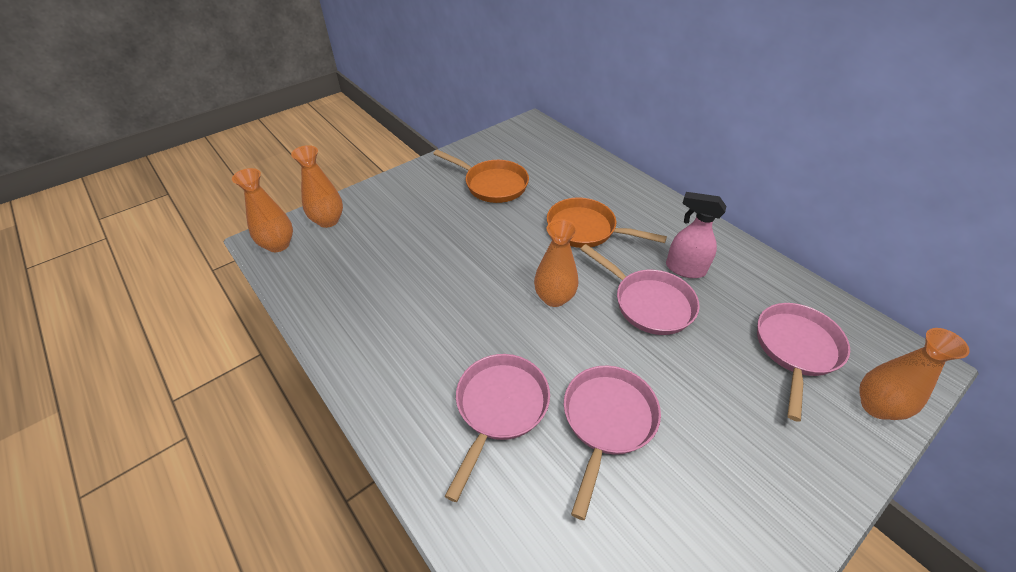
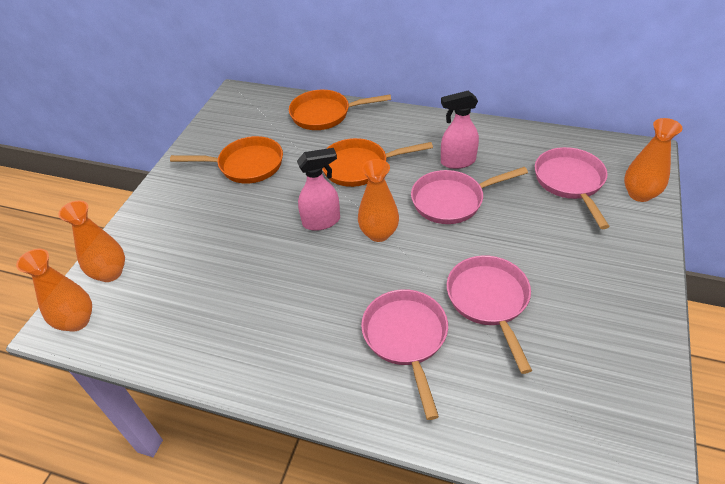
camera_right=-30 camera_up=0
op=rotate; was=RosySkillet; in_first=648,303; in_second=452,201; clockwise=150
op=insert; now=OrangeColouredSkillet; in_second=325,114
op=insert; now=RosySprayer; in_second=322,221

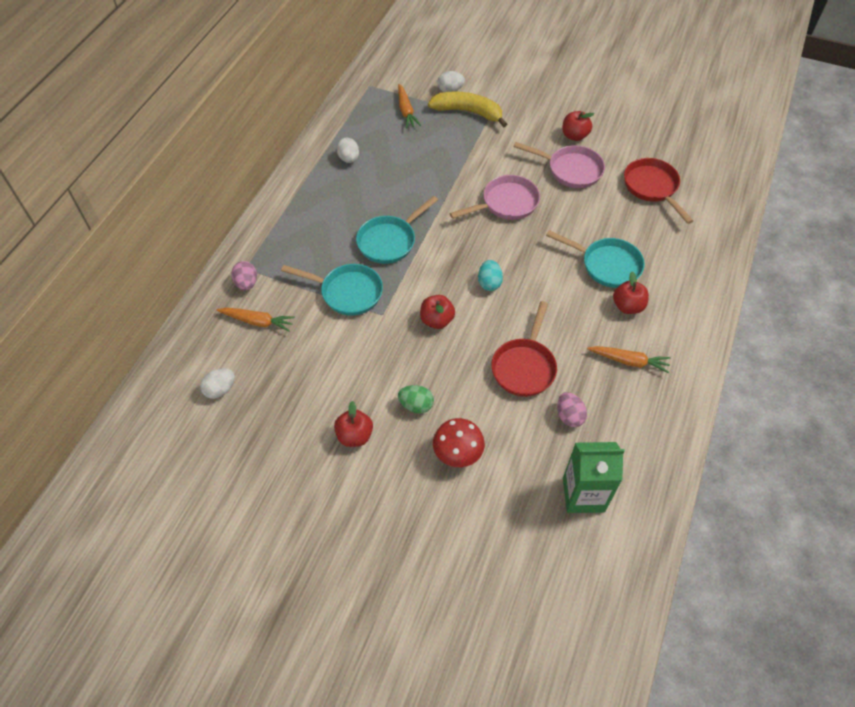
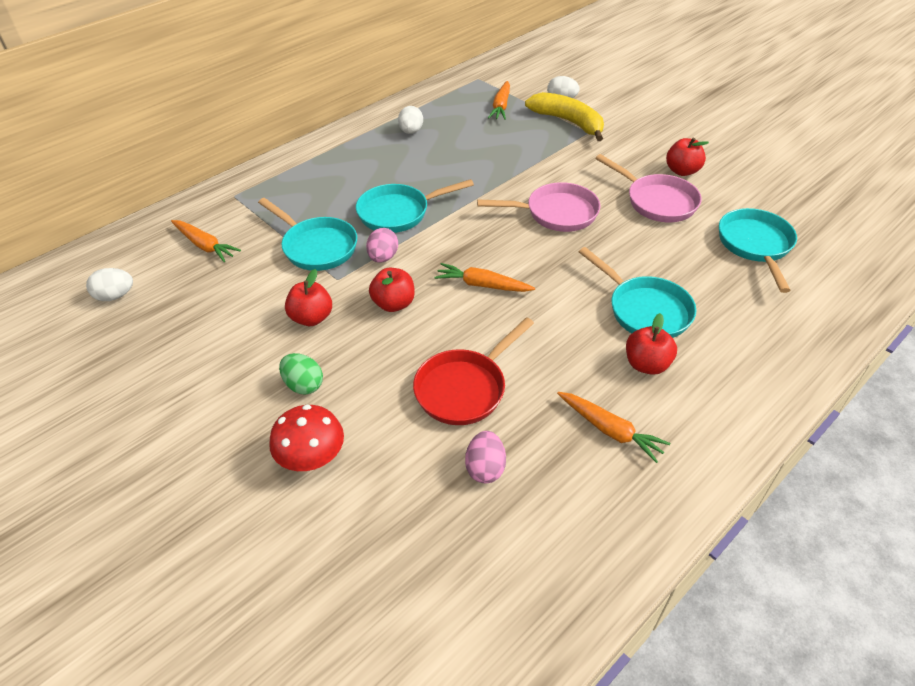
camera_right=25 camera_up=-10
op=recolor; was=CrimsonSkillet; now=TealSkillet; in_first=652,188; in_second=755,245
op=replace; was=TealEggShape; now=OrangeColouredRootVegetable; in_first=489,283; in_second=482,285
op=move; was=RosyEggShape; in_first=246,283; in_second=383,257
op=move; was=CrimsonToyApple; in_first=354,436; in_second=311,318
op=delete; was=LeafGreenJuiceCarton; in_first=583,494

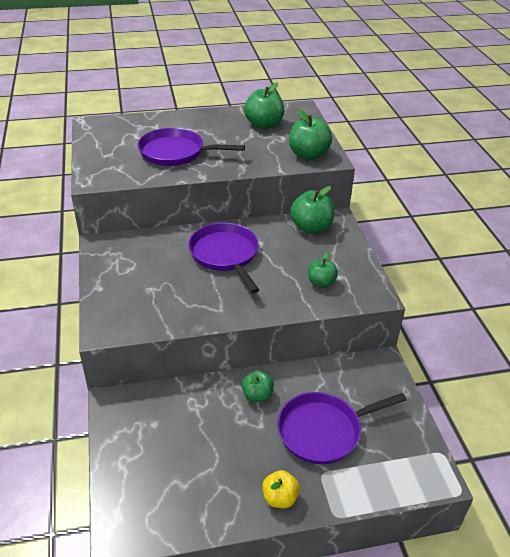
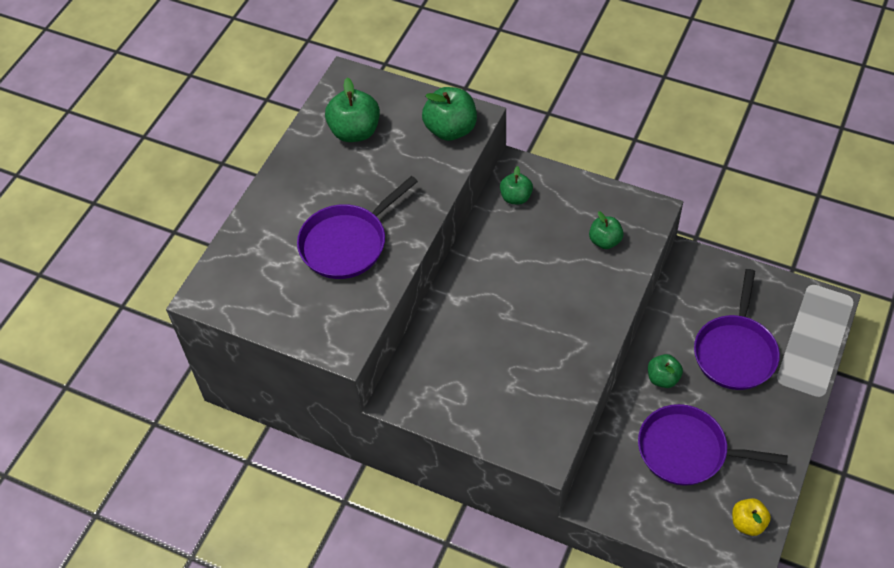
camera_right=-50 camera_up=15
op=resize; was=LeafGreenToyApple; in_first=311,228; in_second=516,197; ratio=0.62
op=move; was=PurpleSkillet; in_first=225,255; in_second=687,450
op=move; was=GoldenToyApple; in_first=280,498; in_second=747,523

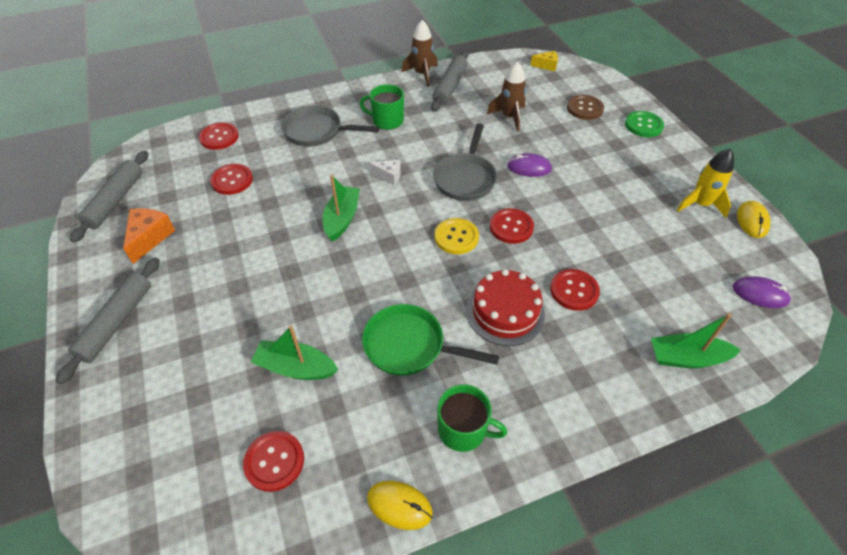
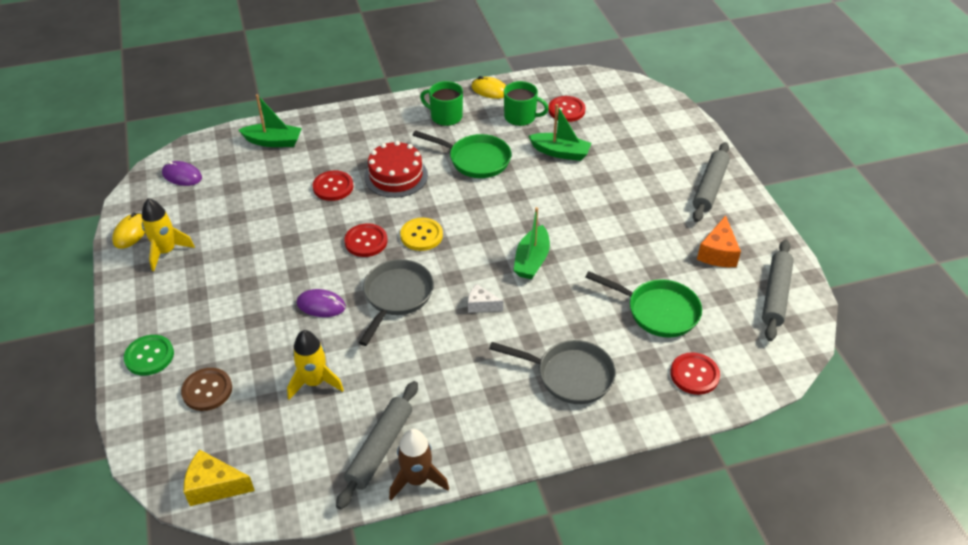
camera_right=-175 camera_up=-5
op=resize; was=GoldenCheeseWedge; in_first=546,66; in_second=214,486; ratio=1.55
op=recolor; was=DarkBrownRocket; now=GoldenRocket; in_first=509,117; in_second=315,382
op=move; was=LeafGreenTeaMug; in_first=387,121; in_second=521,117
op=replace; was=CrimsonButton; now=LeafGreenSkillet; in_first=232,180; in_second=657,311

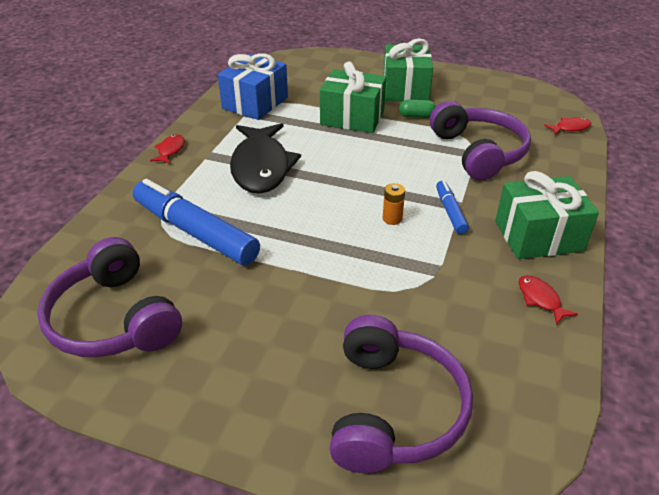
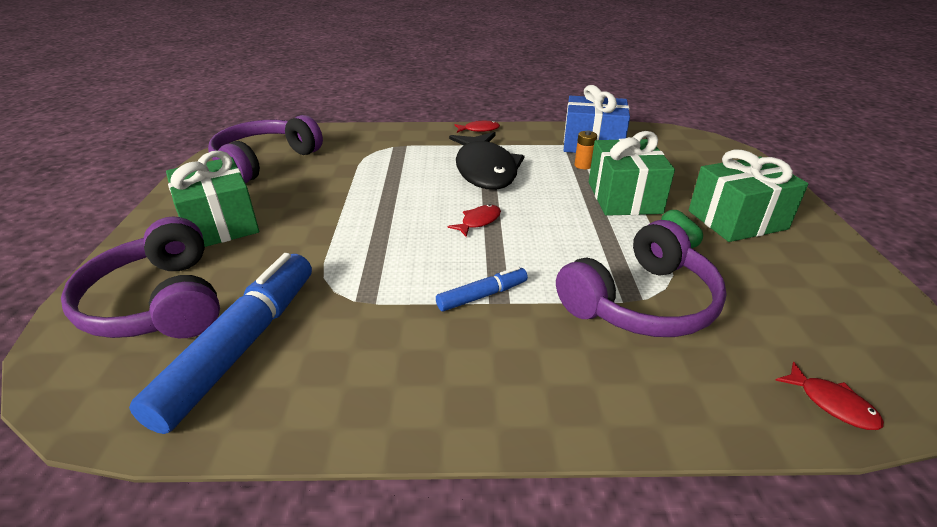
camera_right=70 camera_up=-5
op=rotate; was=JetBlackFish; in_first=261,167; in_second=485,170; clockwise=-75
op=move; was=LeafGreenGift; in_first=538,236; in_second=220,224
op=move; was=RoyalBlueFeltPen; in_first=195,232; in_second=241,346
op=move; was=OrangeColouredBattery; in_first=392,219; in_second=583,165
op=move; was=CrimsonFish; in_first=540,299; in_second=478,221
op=rotate; was=PurpleHeadset; in_first=393,409; in_second=159,303; clockwise=75

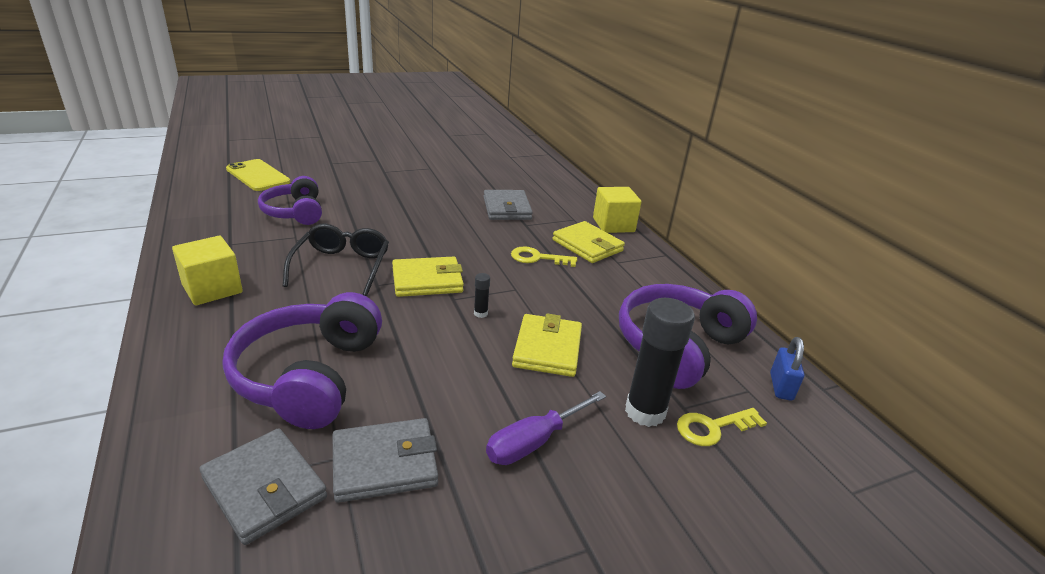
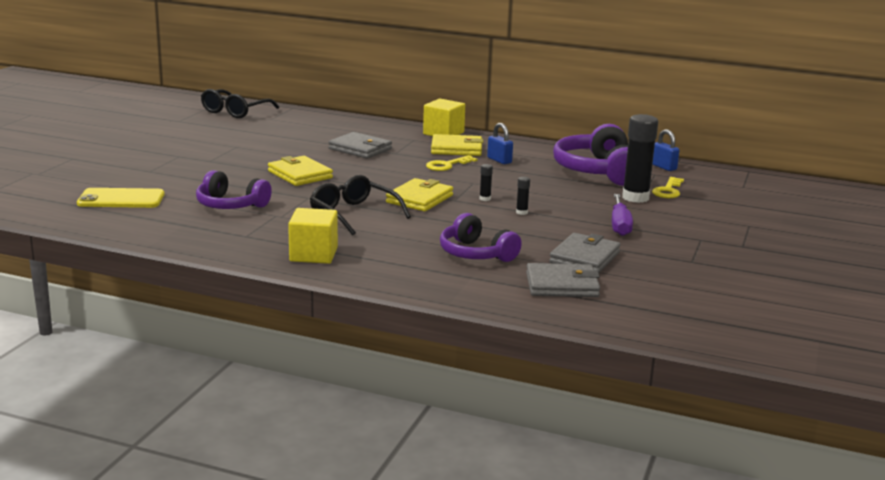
camera_right=-45 camera_up=-10
op=resize; was=PurpleHeadset; in_first=309,376; in_second=476,254; ratio=0.66
op=move; was=GoldenCardWallet; in_first=547,349; in_second=300,175
op=insert; now=JetBlackEyeglasses; in_second=235,111
op=insert; now=RoyalBlueLock; in_second=499,160
op=insert; now=JetBlackGlueStick; in_second=521,212

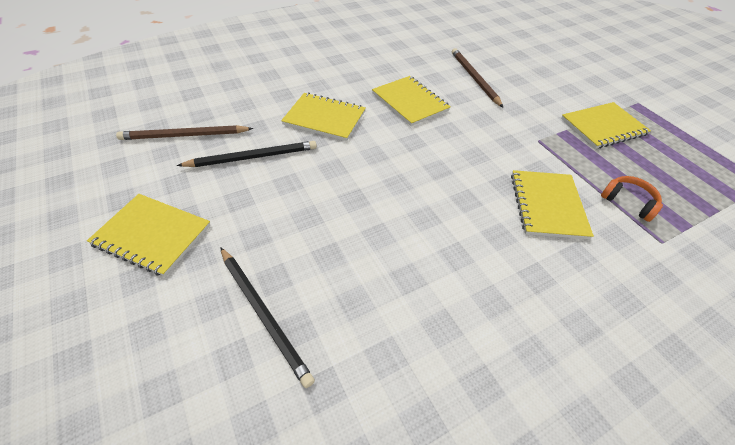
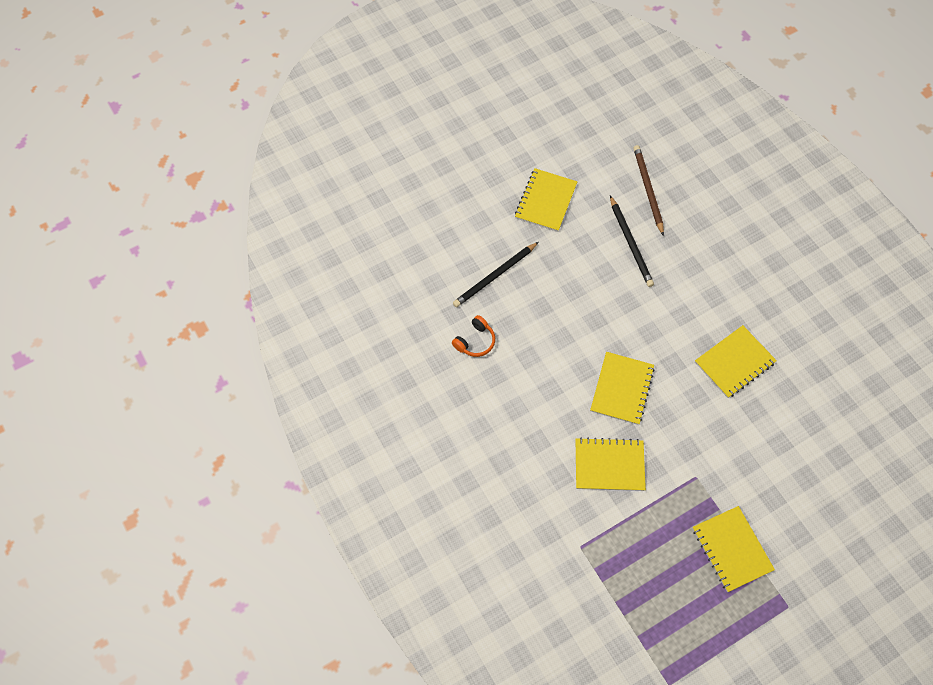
camera_right=90 camera_up=15
op=delete; was=DarkBrownPencil; in_first=474,78
op=move; was=GoldenNotepad; in_first=324,118; in_second=622,389
op=move; was=OrangeColouredHeadset; in_first=628,202; in_second=475,341

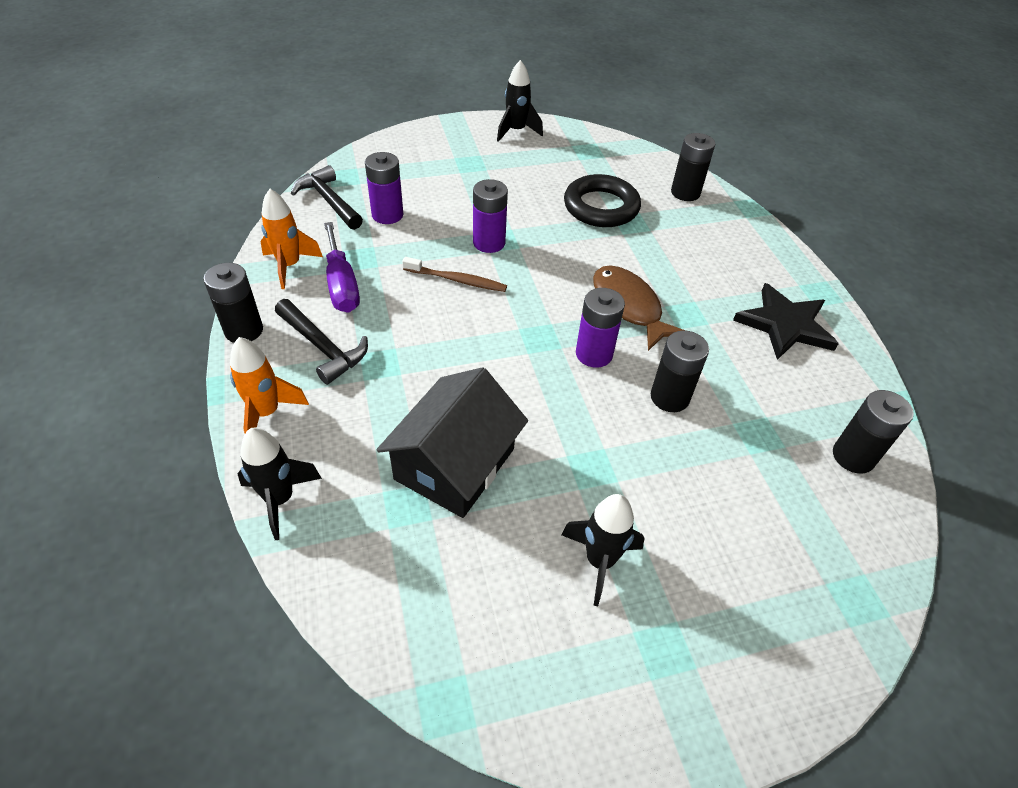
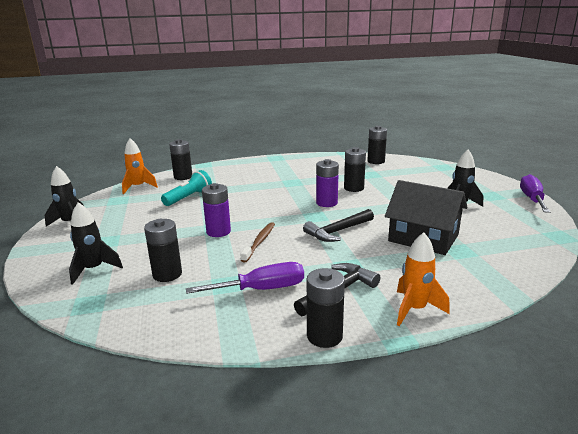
camera_right=-85 camera_up=-25
op=recolor; was=PurpleBattery; now=JetBlackBattery; in_first=387,215; in_second=167,274
op=move; was=JetBlackCarpenter'sHammer; in_first=329,201; in_second=338,231
op=replace; was=JetBlackRing; now=TealPocketTorch; in_first=601,207; in_second=189,198
op=move; was=OrangeColouredRocket; in_first=290,266; in_second=138,187
op=delete; was=DarkBrownFish; in_first=628,307
op=delete; was=JetBlackStarShape; in_first=785,325
op=move; was=JetBlackRocket; in_first=280,499; in_second=94,269
op=insert; now=PurpleFlatScrewdriver; in_second=532,199

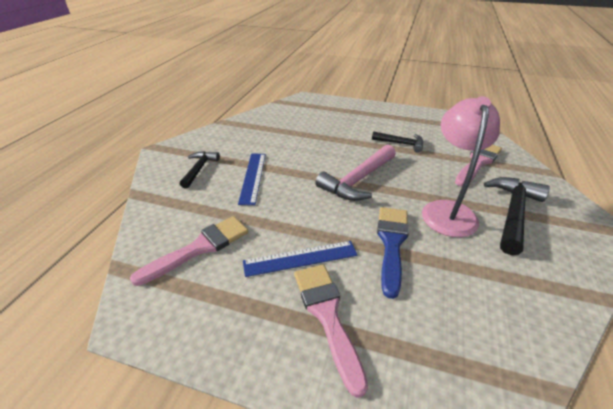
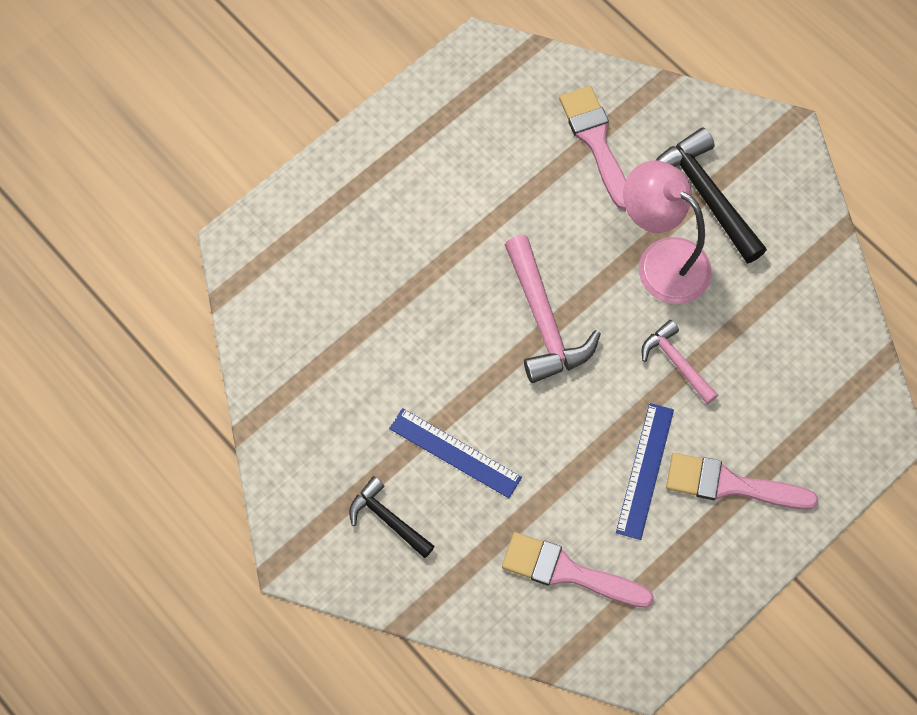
camera_right=-60 camera_up=30
op=delete; was=JetBlackCarpenter'sHammer; in_first=401,144
op=replace; was=RoyalBlueBrush; now=RosyCarpenter'sHammer; in_first=391,243; in_second=676,362
op=rotate; was=RosyBrush; in_first=200,248; in_second=567,572; clockwise=-60

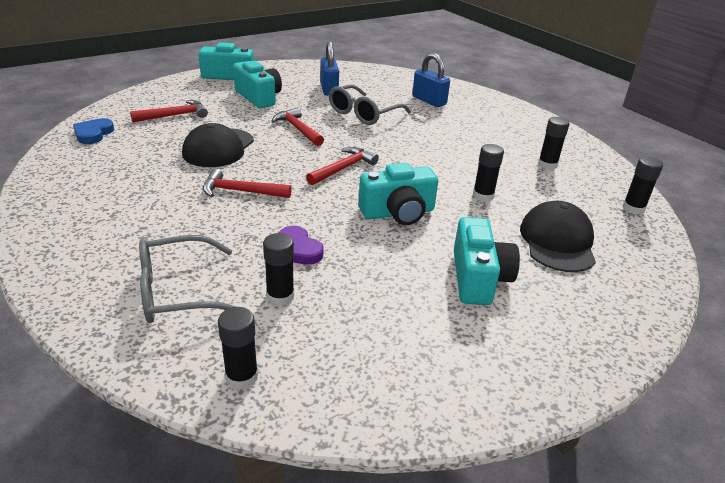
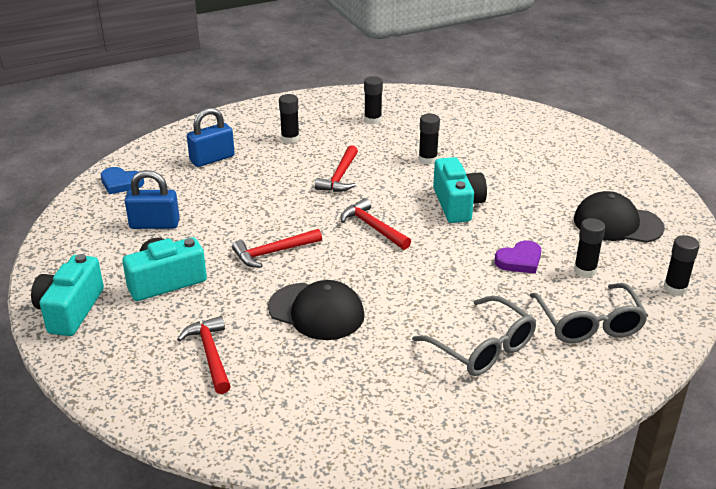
camera_right=-80 camera_up=0
op=move; was=GrayEyeglasses; in_first=363,114; in_second=483,348
op=move; was=RoyalBlueHeartShape; in_first=93,134; in_second=121,183
op=move; was=JetBlackGlueStick; in_first=633,208; in_second=290,139
op=move; was=CrimsonCarpenter'sHammer; in_first=241,191; in_second=340,176
op=move; was=JetBlackCap; in_first=557,241; in_second=617,223
op=delete; was=TealCamera; in_first=478,278

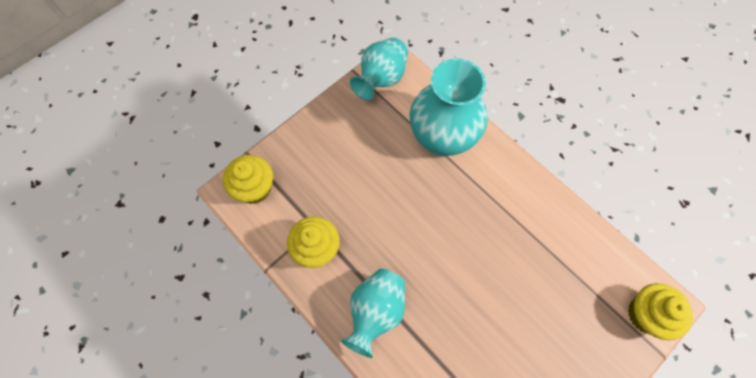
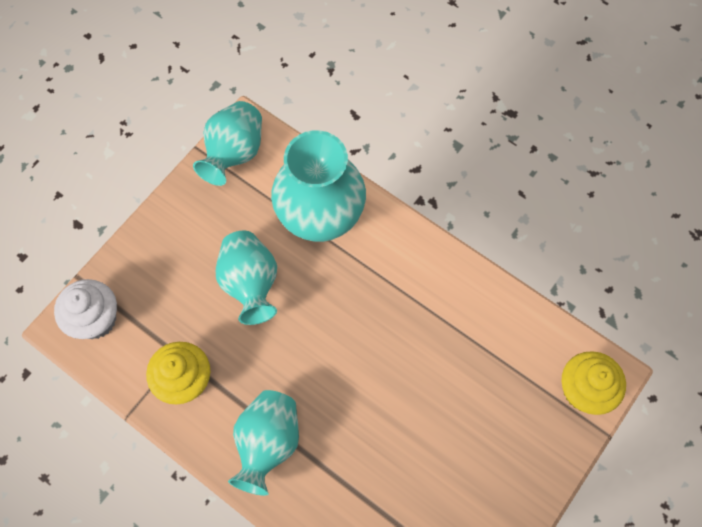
camera_right=-10 camera_up=0
op=recolor; was=GoldenCupcake; now=SnowWhiteCupcake; in_first=255,188; in_second=95,319
op=insert; now=TealTallVase; in_second=250,284

